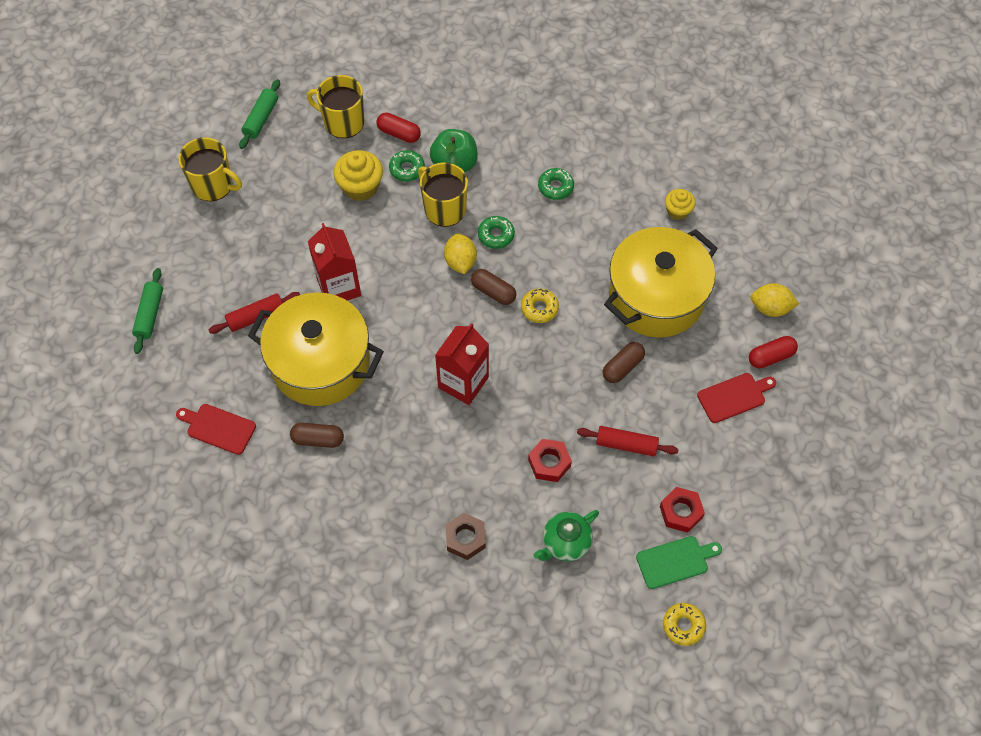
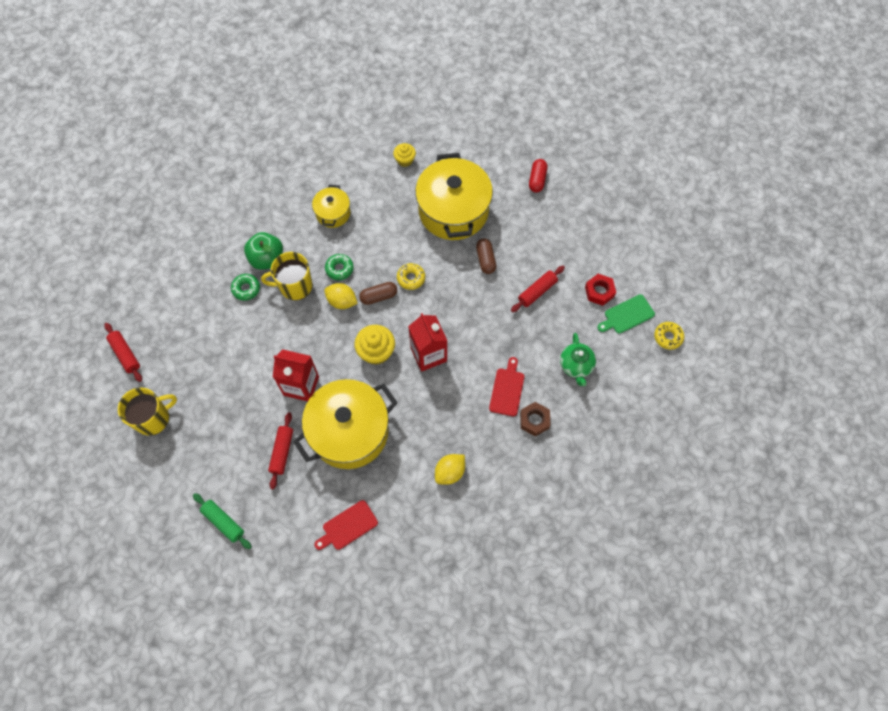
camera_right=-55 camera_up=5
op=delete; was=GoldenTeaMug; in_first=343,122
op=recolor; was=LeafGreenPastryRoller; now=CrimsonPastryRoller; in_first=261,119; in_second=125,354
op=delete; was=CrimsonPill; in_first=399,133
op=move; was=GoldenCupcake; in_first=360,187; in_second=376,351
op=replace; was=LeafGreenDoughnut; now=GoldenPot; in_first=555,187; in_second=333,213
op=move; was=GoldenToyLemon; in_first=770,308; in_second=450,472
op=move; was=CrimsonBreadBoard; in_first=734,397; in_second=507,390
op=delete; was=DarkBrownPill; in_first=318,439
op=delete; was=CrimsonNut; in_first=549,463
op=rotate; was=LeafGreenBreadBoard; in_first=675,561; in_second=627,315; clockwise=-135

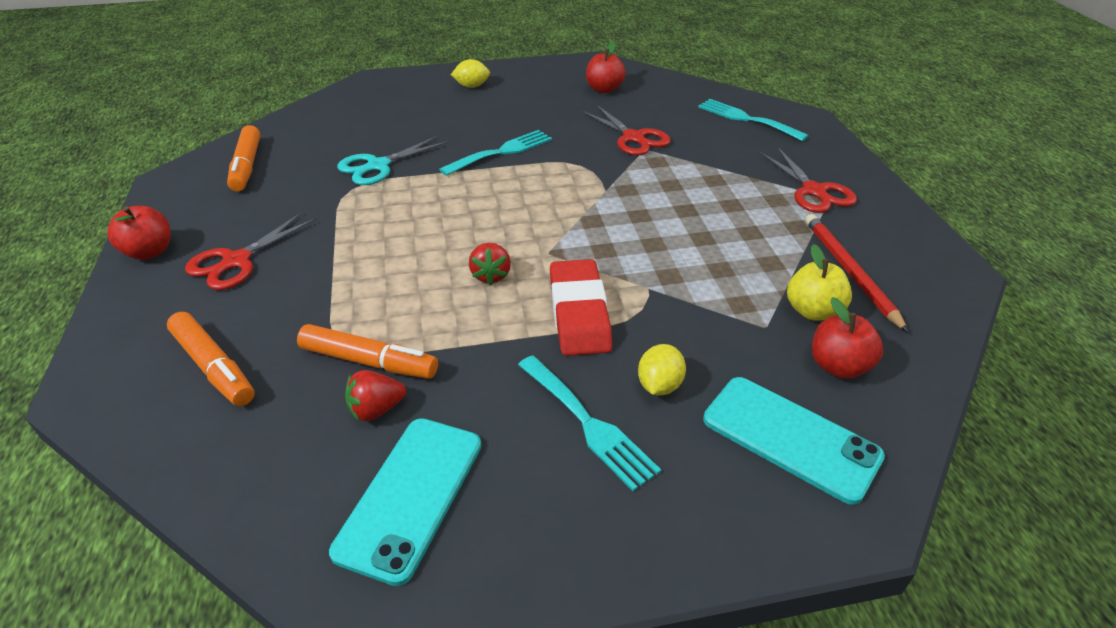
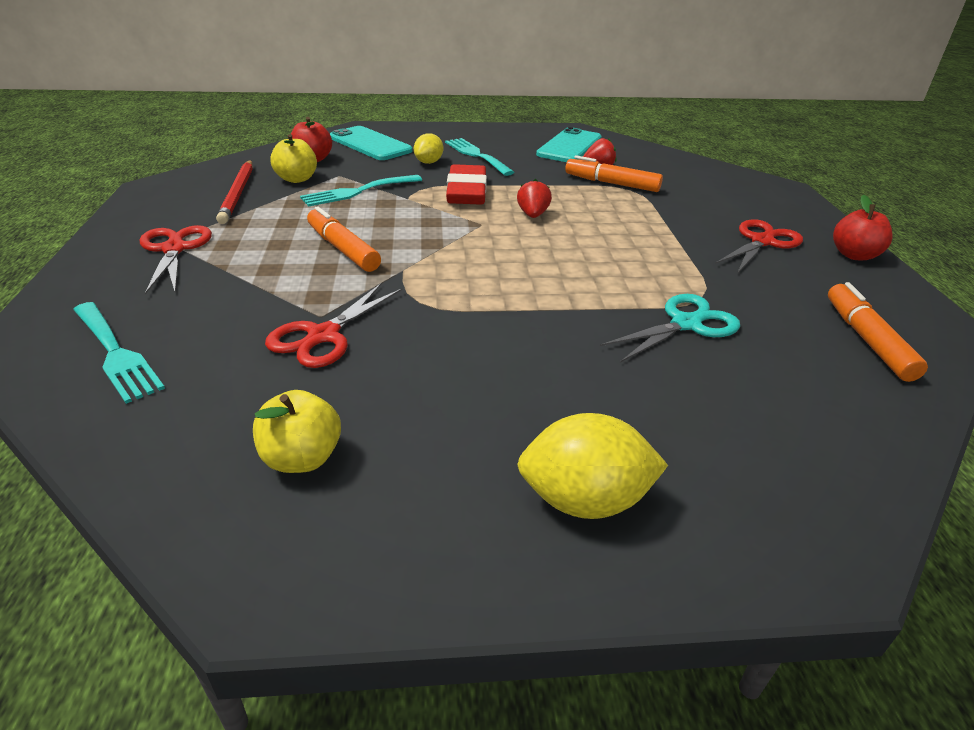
camera_right=-175 camera_up=-5
op=recolor; was=CrimsonToyApple; now=GoldenToyApple; in_first=604,89; in_second=302,458
op=resize; was=GoldenToyLemon; in_first=472,86; in_second=584,500; ratio=1.66
op=rotate; was=CrimsonShears; in_first=633,138; in_second=323,335; clockwise=-120
op=move; was=TealDinnerFork; in_first=501,152; in_second=357,192
op=move; was=OrangeColouredFeltPen; in_first=214,367; in_second=343,249

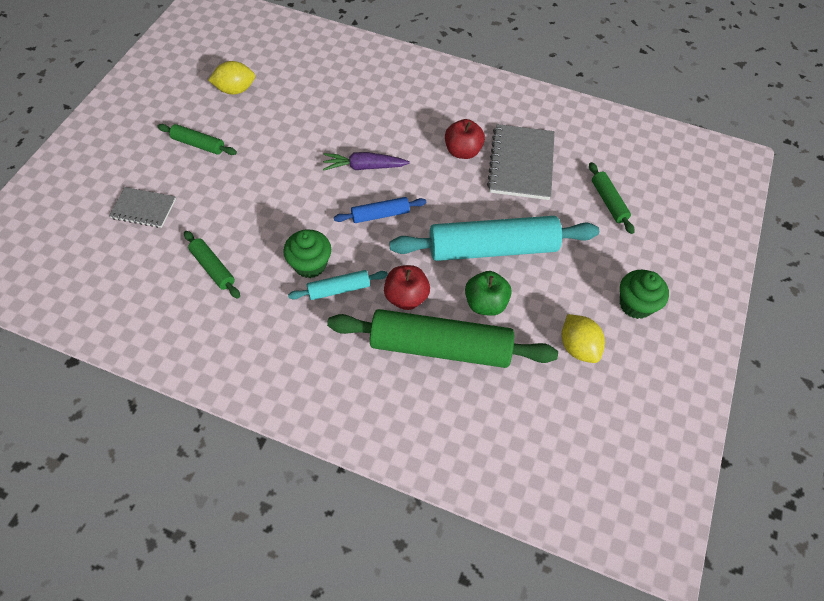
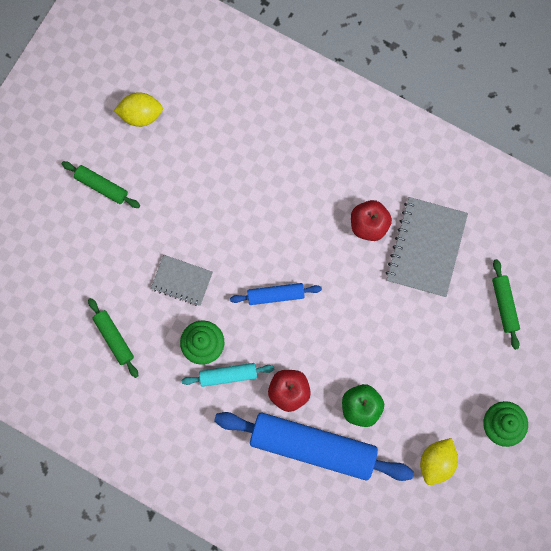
camera_right=10 camera_up=20
op=delete; was=PurpleRootVegetable; in_first=364,167
op=move; was=GrayNotepad; in_first=143,209; in_second=182,280
op=delete; was=TealPastryRoller; in_first=492,248
op=recolor; was=LeafGreenPastryRoller; now=RoyalBluePastryRoller; in_first=440,346; in_second=313,446
op=rotate; was=GoldenToyLemon; in_first=578,347; in_second=436,462; clockwise=45

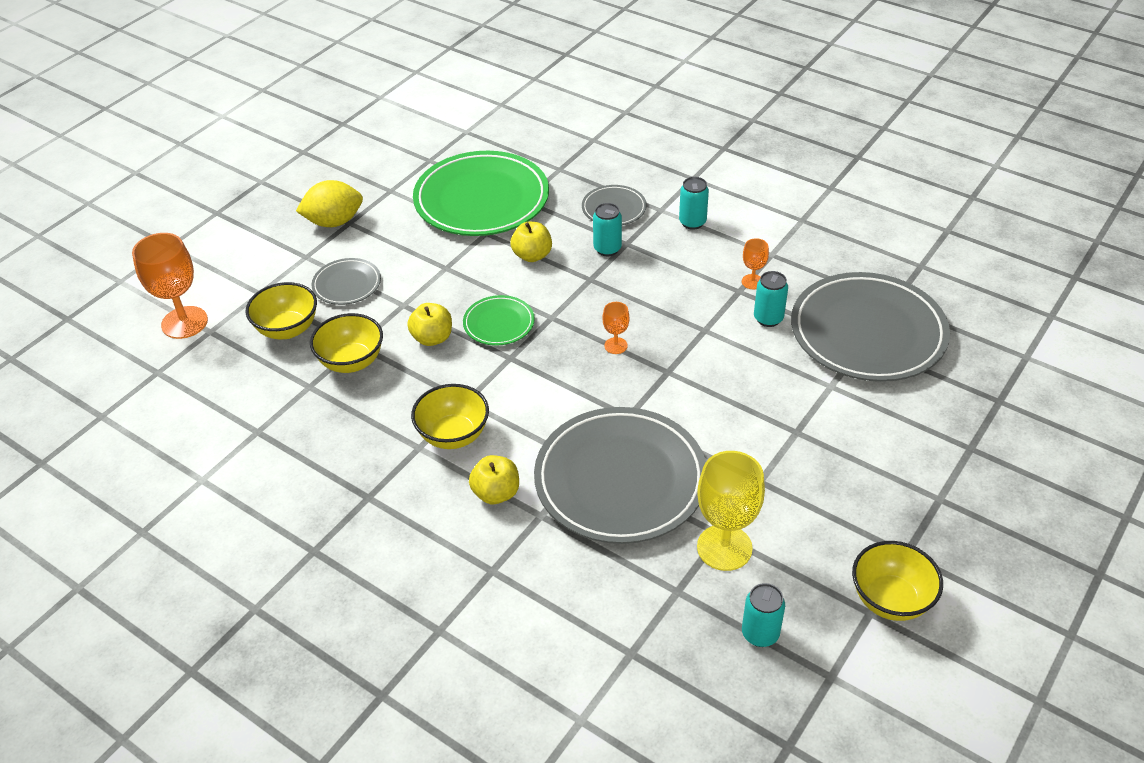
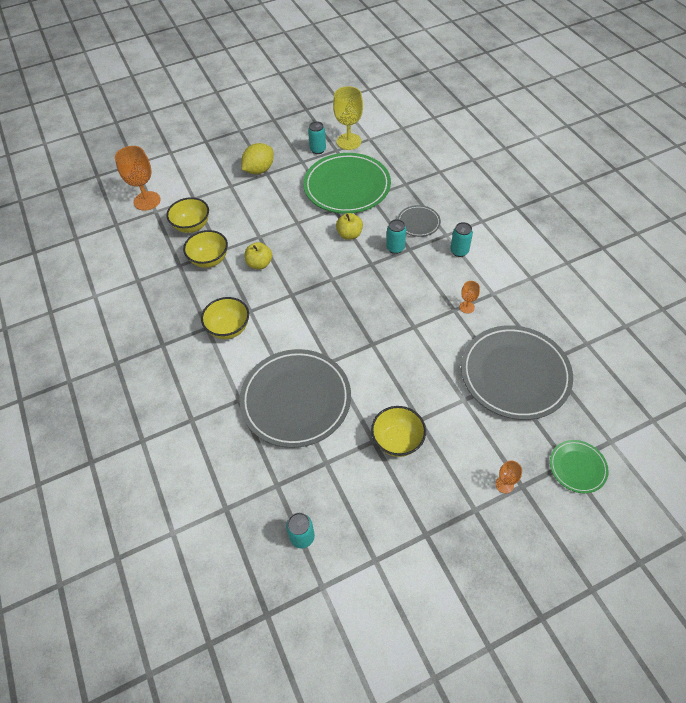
camera_right=30 camera_up=10
op=rotate; was=GoldenToyLemon; in_first=334,222; in_second=259,170; clockwise=-60
op=delete; was=GrayFlatDish; in_first=347,284
op=move; was=TealTin; in_first=768,318; in_second=318,150
op=move; was=LeafGreenFlatDish; in_first=499,323; in_second=577,467
op=move; was=OrangeColouredWineGlass; in_first=615,345; in_second=504,484
op=move; was=GoldenWineGlass; in_first=724,547; in_second=349,141
op=delete; was=GoldenToyApple; in_first=496,493
op=move; was=GoldenDeepDish; in_first=890,599; in_second=397,440

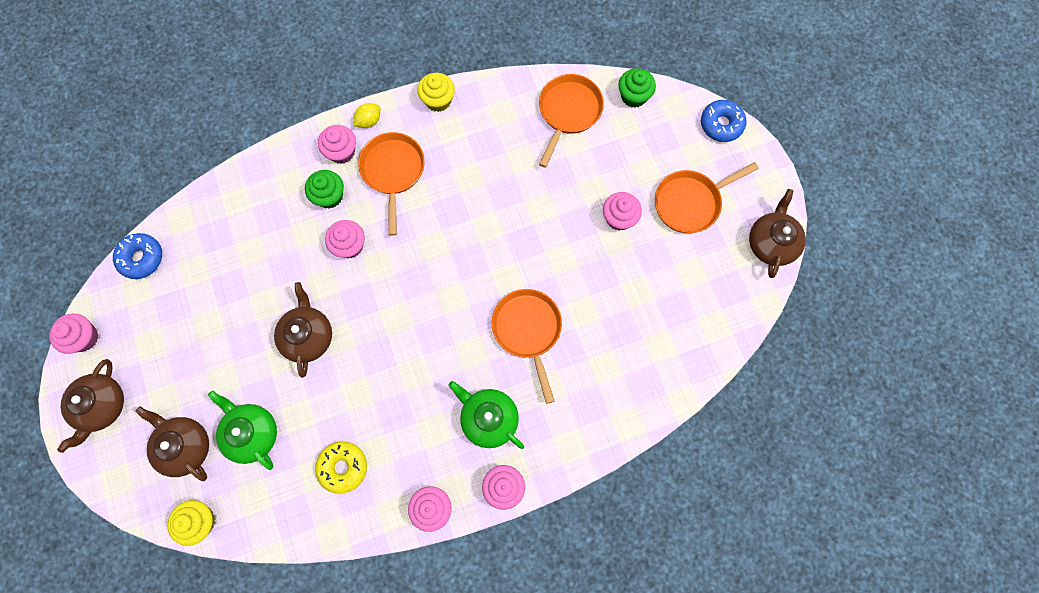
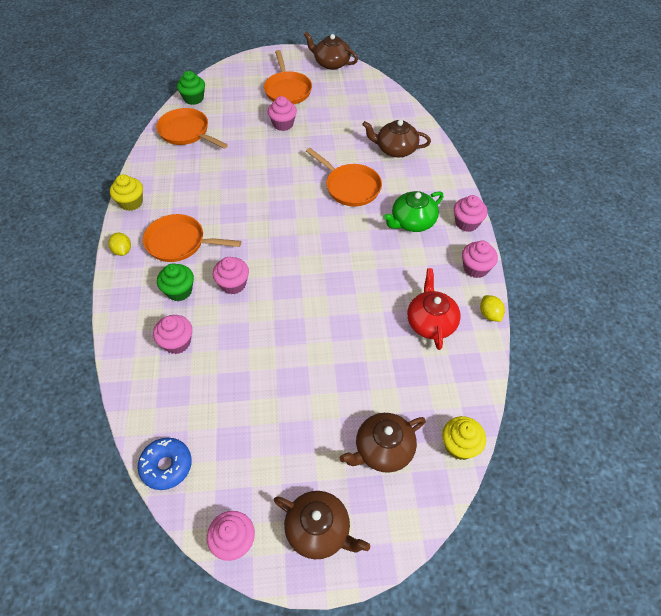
camera_right=-75 camera_up=-20
op=delete; was=RoyalBlueDoughnut; in_first=721,124
op=move; was=RosyCupcake; in_first=342,152; in_second=177,342
op=move; was=DarkBrownTeapot; in_first=308,336; in_second=395,149
op=rotate; was=OrangeColouredSkillet; in_first=528,330; in_second=350,187; clockwise=-135
op=delete; was=LeafGreenTeapot; in_first=252,433
op=replace; was=GoldenDoughnut; now=CrimsonTeapot; in_first=343,467; in_second=431,322
op=insert; now=GoldenToyLemon; in_second=489,314

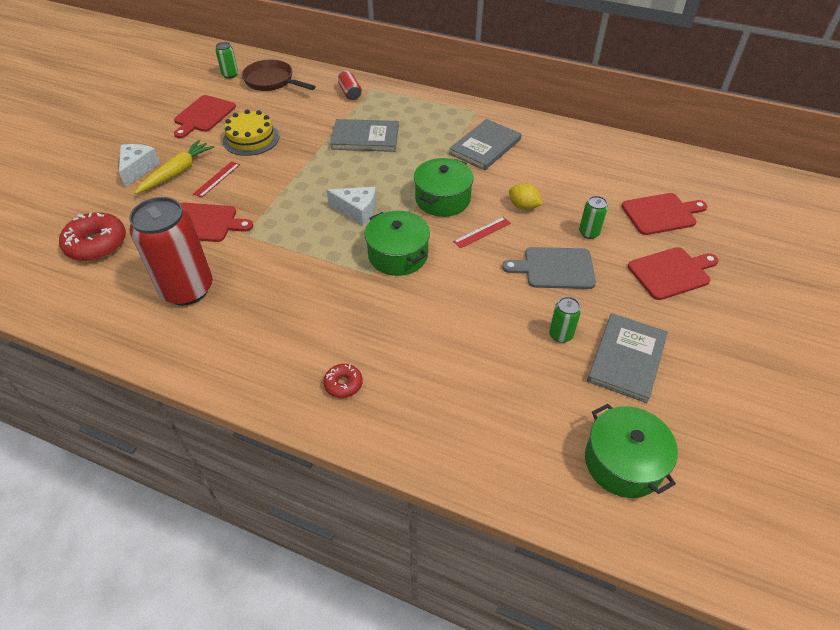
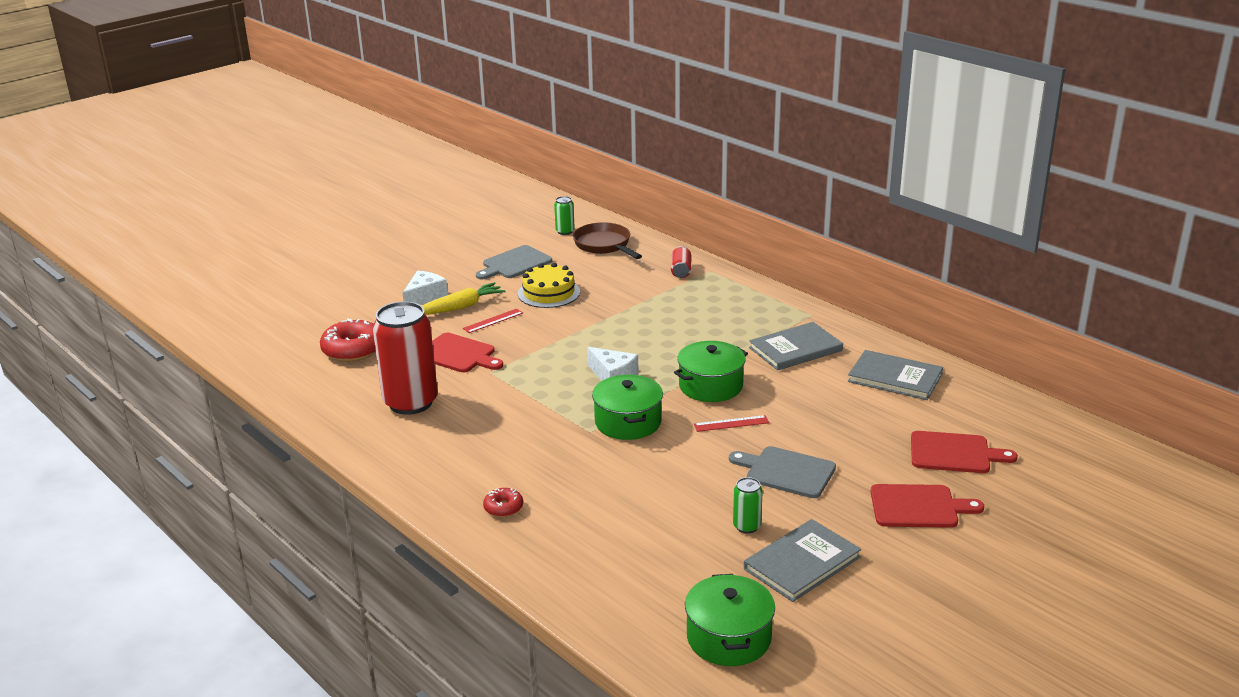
camera_right=25 camera_up=-20
op=recolor; was=CrimsonBreadBoard; now=GrayBreadBoard; in_first=203,115; in_second=514,263
op=move; was=GrayHardcover; in_first=365,138; in_second=895,378
op=delete; was=GoldenToyLemon; in_first=523,206
op=delete; was=LeafGreenTin; in_first=589,233

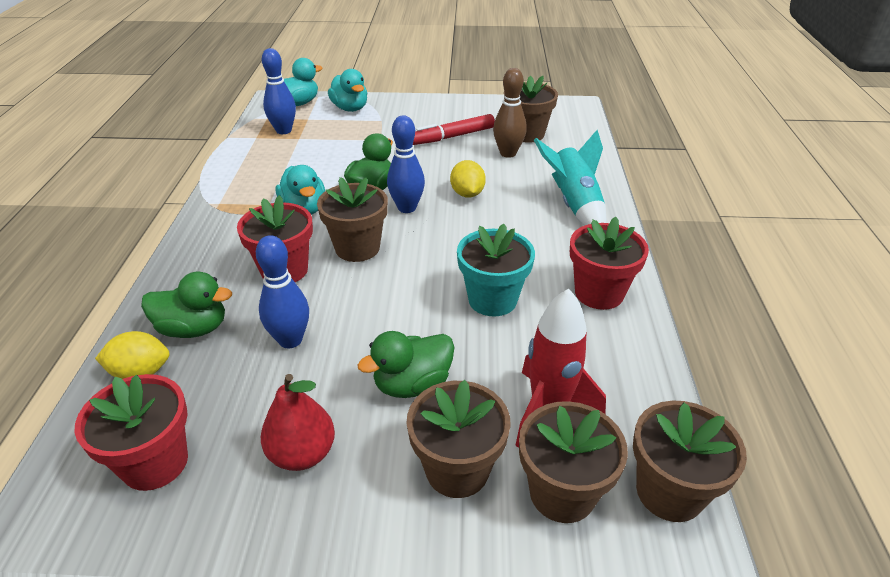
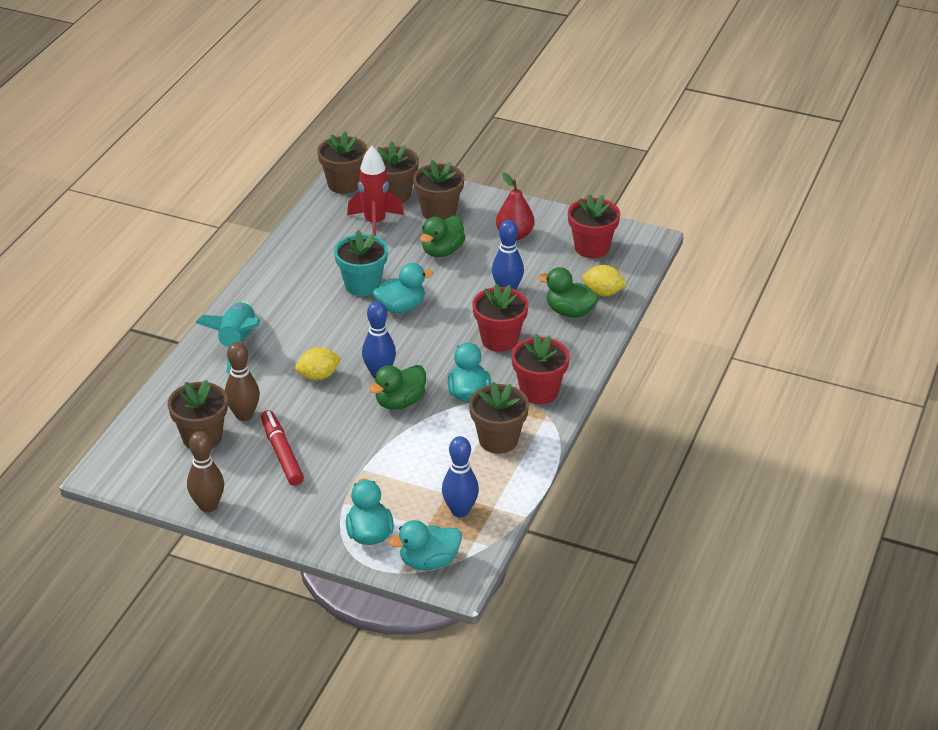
camera_right=-160 camera_up=0
op=rotate; was=CrimsonFeltPen; in_first=452,137; in_second=282,453; clockwise=-105
op=rotate; was=GoldenToyLemon; in_first=467,194; in_second=318,376; clockwise=60
op=move; was=DarkBrownPottedPlant; in_first=357,248; in_second=498,440
op=move; was=CrimsonPottedPlant; in_first=599,293; in_second=539,391
op=rotate; was=LeafGreenDuck; in_first=412,384; in_second=442,251; clockwise=135
op=insert; now=TealDuck; in_second=401,307
op=insert; now=DarkBrownBowlingPin; in_second=208,506

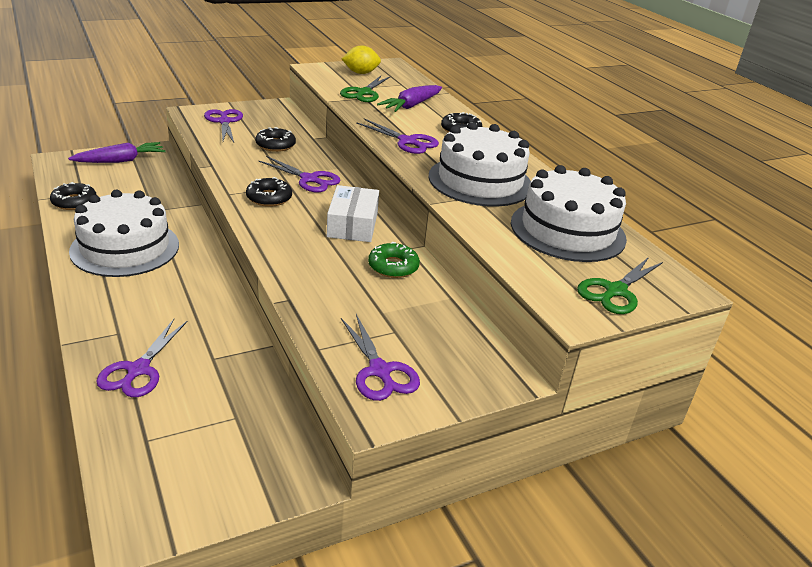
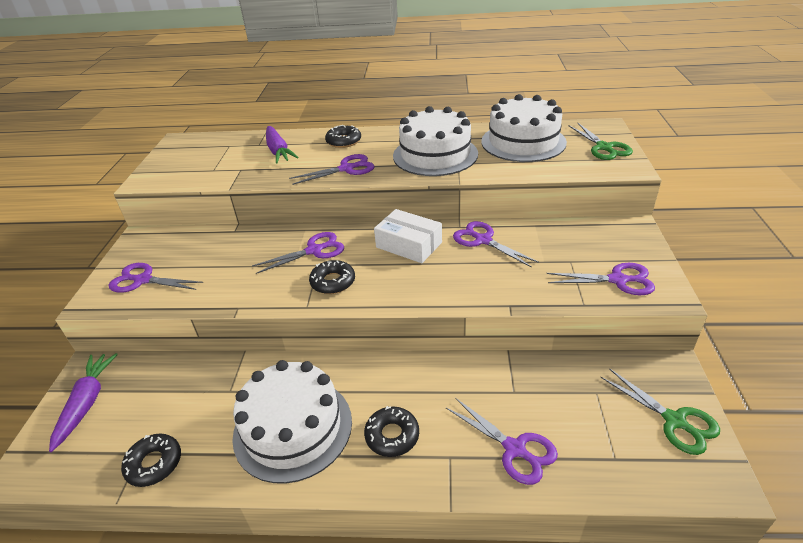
camera_right=-55 camera_up=5
op=delete; was=GoldenToyLemon; in_first=361,73
op=move; was=LeafGreenShears; in_first=364,93; in_second=674,421
op=move; was=JetBlackDoughnut; in_first=275,145; in_second=392,435
op=replace; was=LeafGreenDoughnut; now=PurpleShears; in_first=393,266; in_second=483,240

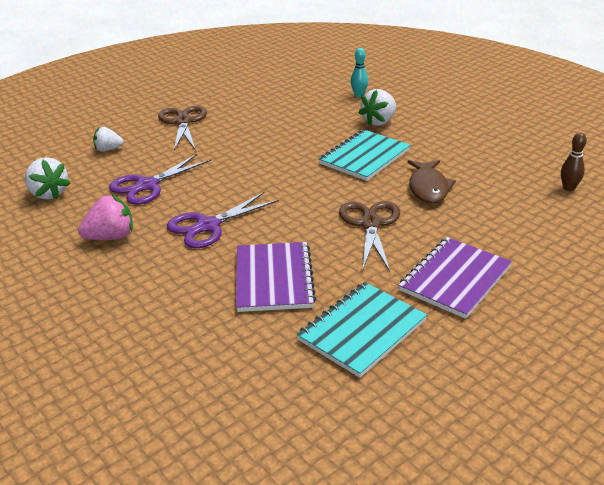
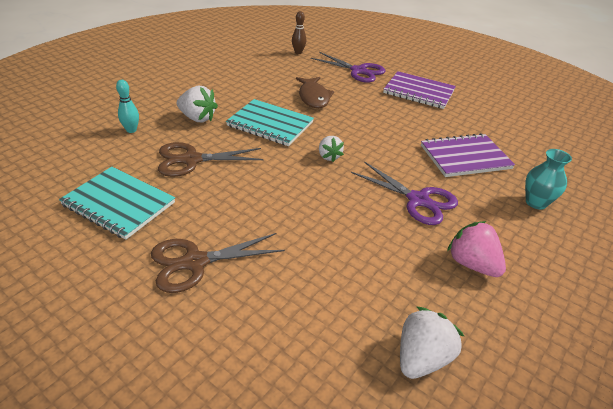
camera_right=-105 camera_up=5
op=move; was=SnowWhiteToyStrawberry; in_first=108,149; in_second=329,156
op=move; was=PurpleShears; in_first=147,185; in_second=358,71
op=rotate; was=DarkBrownFish; in_first=428,188; in_second=313,97; clockwise=90
op=move; was=DarkBrownShears; in_first=370,224; in_second=191,160
op=move; was=TealNotepad; in_first=362,330; in_second=118,204
op=insert; now=TealTallVase; in_second=536,202

